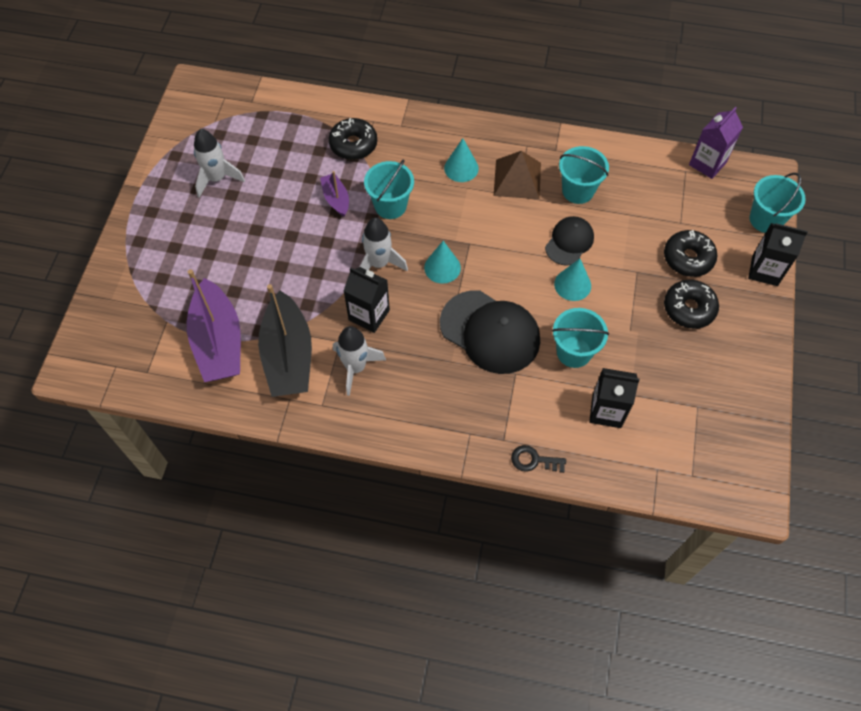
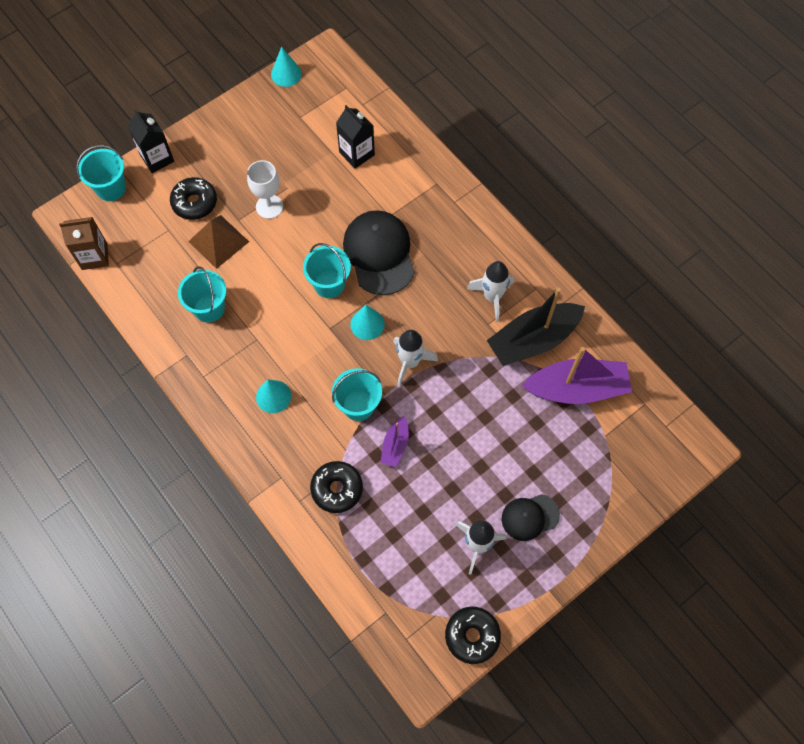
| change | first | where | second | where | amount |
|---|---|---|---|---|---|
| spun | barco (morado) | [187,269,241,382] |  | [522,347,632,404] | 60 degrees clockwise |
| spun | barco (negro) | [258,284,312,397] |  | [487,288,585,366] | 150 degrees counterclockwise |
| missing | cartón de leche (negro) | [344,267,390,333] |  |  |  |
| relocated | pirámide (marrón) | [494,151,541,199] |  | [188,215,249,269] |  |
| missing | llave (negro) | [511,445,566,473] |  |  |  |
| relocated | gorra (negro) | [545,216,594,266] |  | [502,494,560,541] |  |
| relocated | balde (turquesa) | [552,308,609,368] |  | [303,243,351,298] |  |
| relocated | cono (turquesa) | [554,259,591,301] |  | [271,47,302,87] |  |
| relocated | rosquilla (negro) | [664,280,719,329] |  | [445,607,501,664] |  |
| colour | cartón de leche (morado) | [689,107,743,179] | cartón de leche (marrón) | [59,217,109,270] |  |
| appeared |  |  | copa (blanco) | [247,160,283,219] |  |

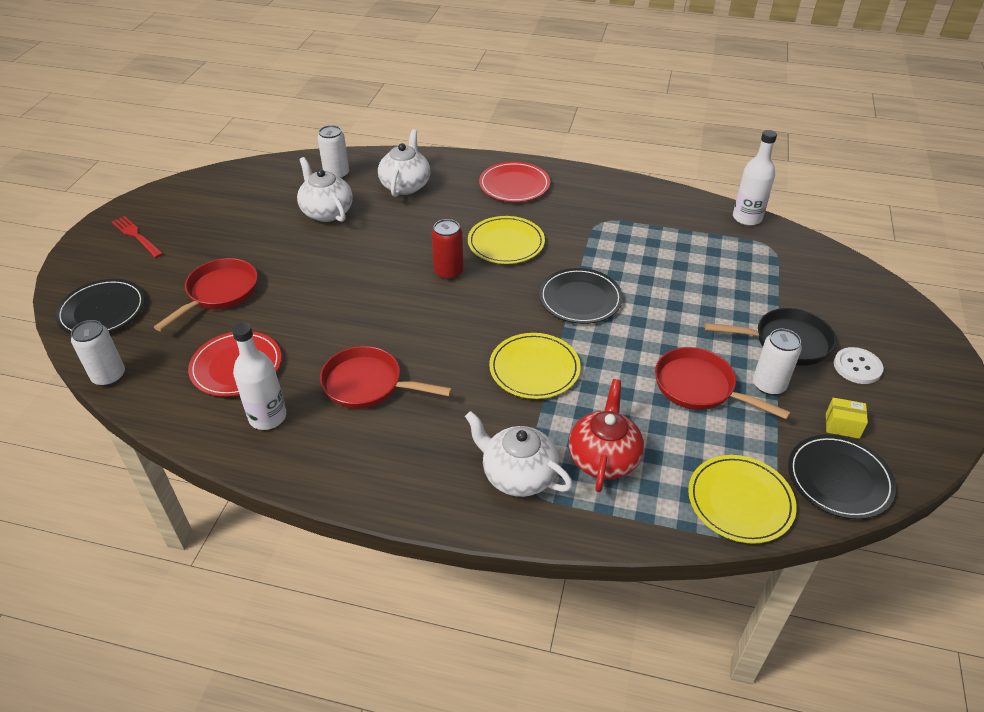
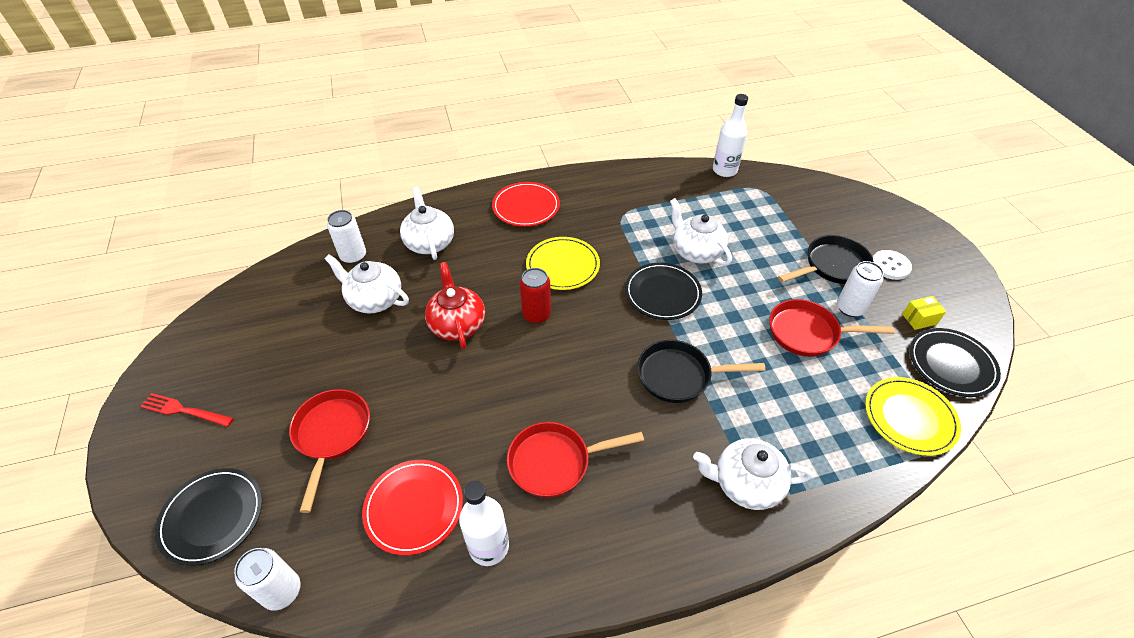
| change | first | where | second | where | amount |
|---|---|---|---|---|---|
| exchanged | plato (amarillo) | [489,333,581,399] | sartén (negro) | [637,340,765,403] |  |
| relocated | tetera (rojo) | [569,379,644,492] |  | [425,262,485,349] |  |
| appeared |  |  | tetera (blanco) | [670,198,732,266] |  |

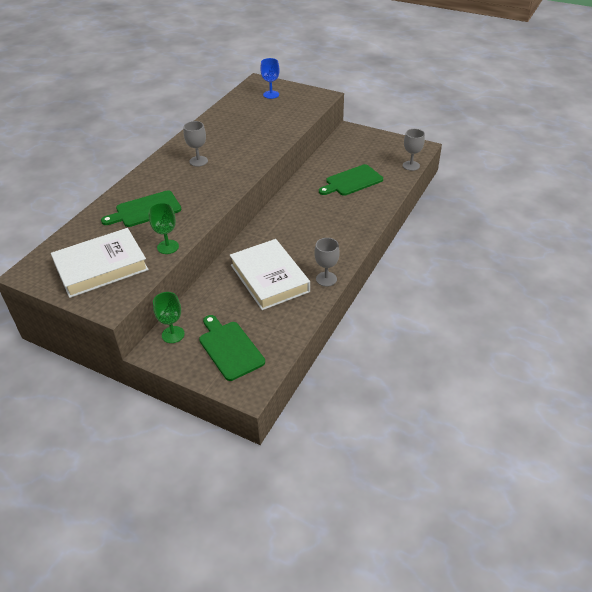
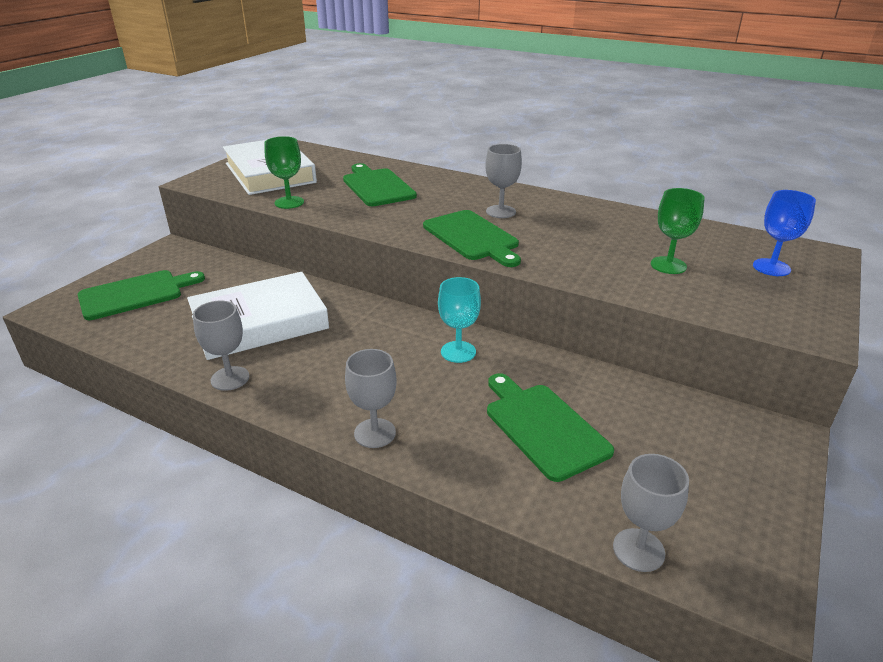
| change | first | where | second | where | amount |
|---|---|---|---|---|---|
| relocated | copa (verde) | [153,292,185,343] |  | [651,188,705,274] |  |
| appeared |  |  | copa (gris) | [345,349,397,448] |  |
| appeared |  |  | tabla de cortar (verde) | [423,210,521,267] |  |
| appeared |  |  | copa (turquesa) | [438,277,481,363] |  |

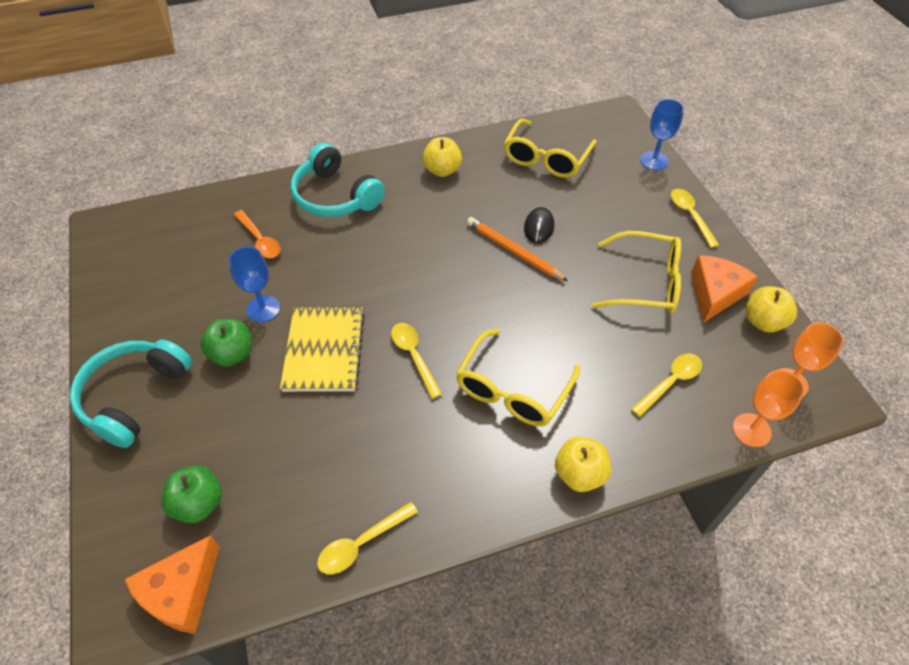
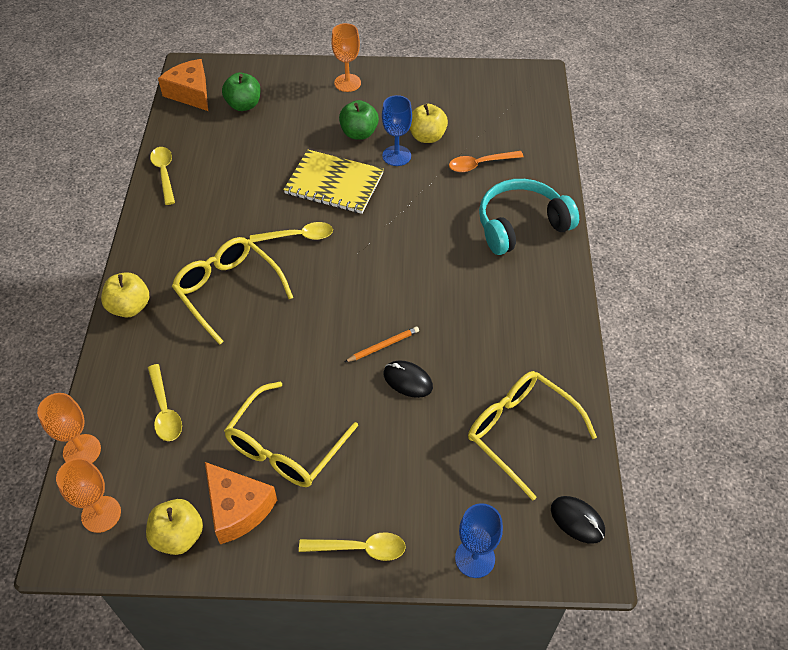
| change | first | where | second | where | amount |
|---|---|---|---|---|---|
| exchanged | auriculares (turquesa) | [70,340,192,448] | copa (naranja) | [331,23,361,92] |  |
| relocated | manzana (amarillo) | [422,137,462,177] |  | [410,104,448,143] |  |
| size | lápiz (naranja) | [467,217,568,281] |  | [345,327,419,362] | x0.61 |
| appeared |  |  | ratón (negro) | [551,496,605,544] |  |

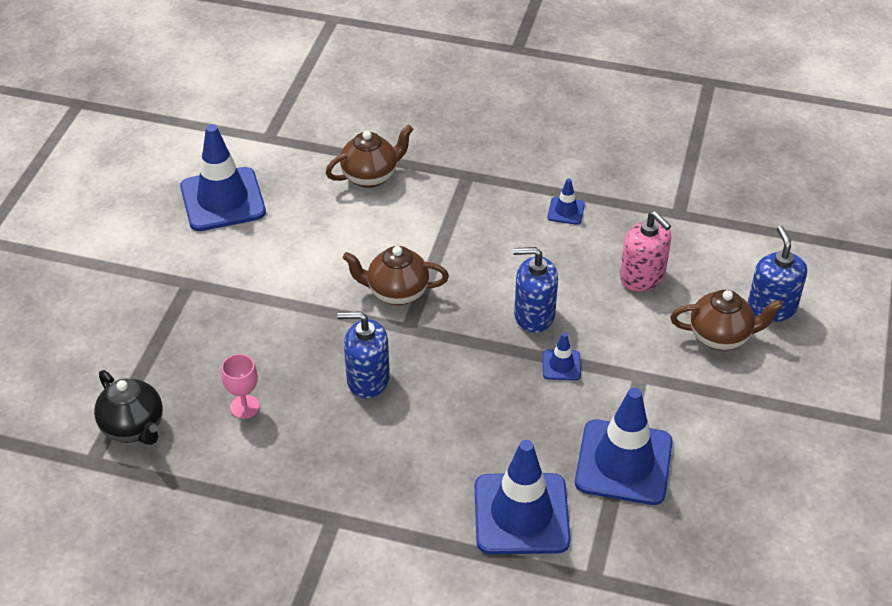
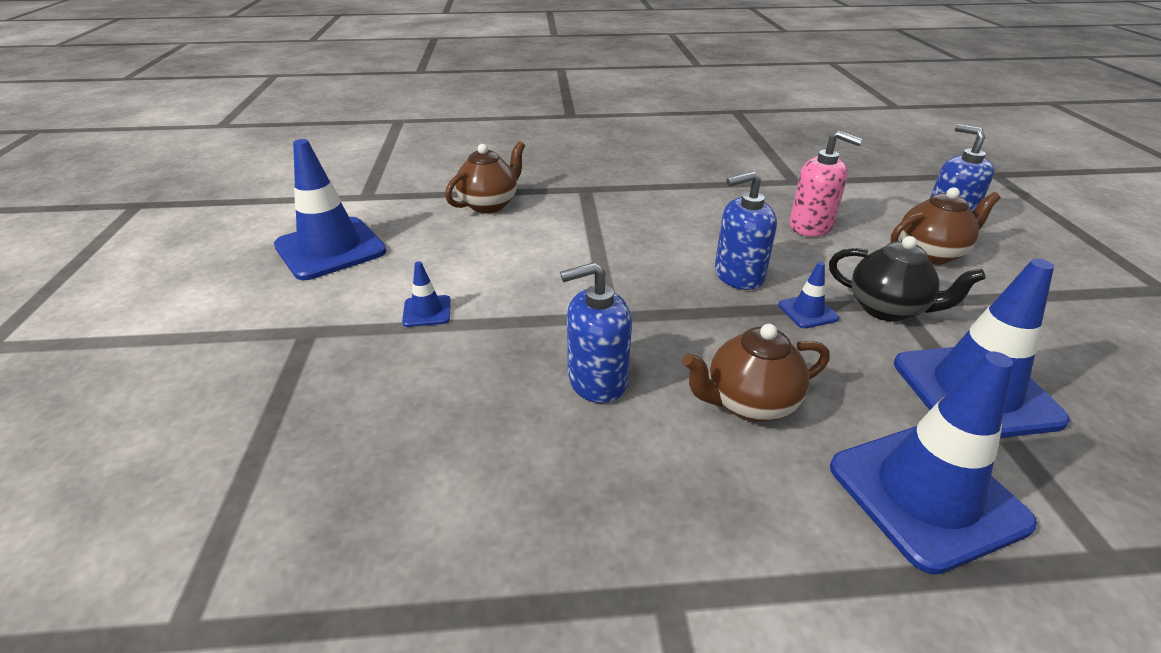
| change | first | where | second | where | amount |
|---|---|---|---|---|---|
| relocated | tetera (negro) | [94,370,163,445] |  | [829,236,986,322] |  |
| missing | copa (rosa) | [221,354,260,419] |  |  |  |
| relocated | tetera (marrón) | [343,246,449,305] |  | [682,324,830,422] |  |
| relocated | cono de tráfico (azul) | [548,178,585,225] |  | [402,261,451,327] |  |

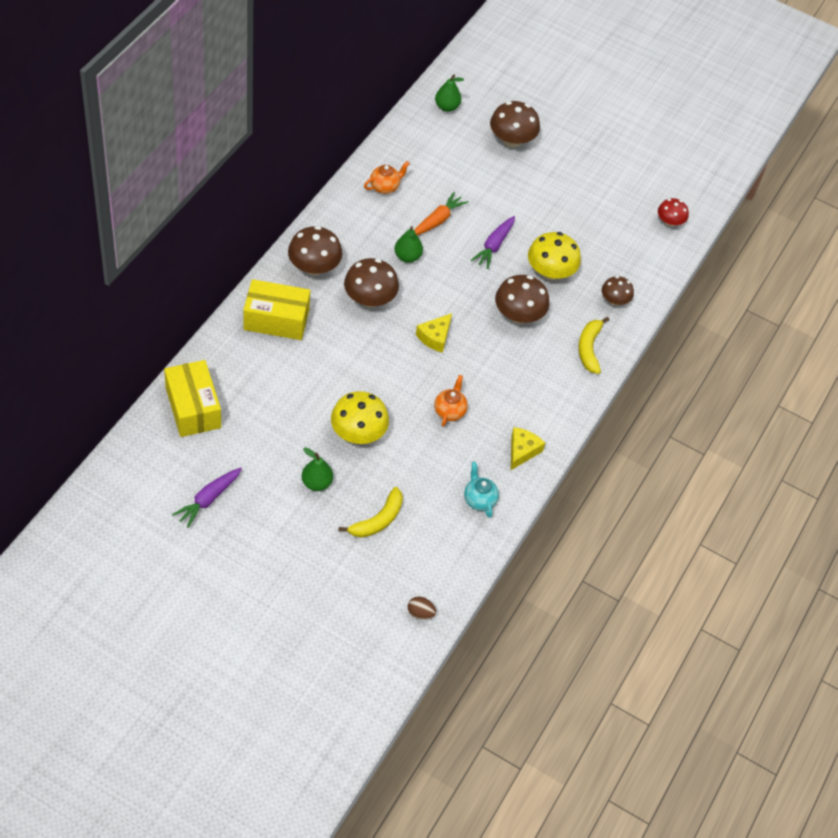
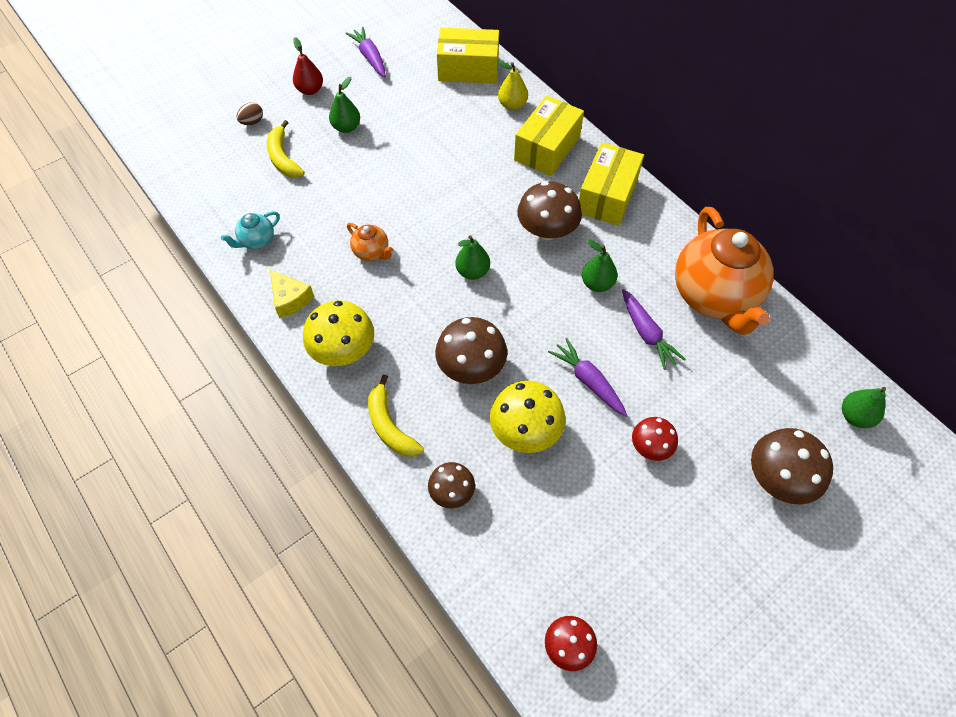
| change | first | where | second | where | amount |
|---|---|---|---|---|---|
| exchanged | seta (marrón) | [288,226,343,275] | caja (amarillo) | [579,142,644,226] |  |
| relocated | seta (amarillo) | [331,391,389,444] |  | [303,301,374,366] |  |
| size | tetera (naranja) | [364,161,410,194] |  | [675,207,774,335] | x2.35 |
| relocated | huevo (marrón) | [408,597,436,620] |  | [237,102,263,125] |  |
| colour | zanahoria (naranja) | [414,192,468,235] | zanahoria (morado) | [622,289,686,370] |  |
| exchanged | queso (amarillo) | [416,313,452,353] | pera (verde) | [455,235,490,280] |  |
| spun | tetera (turquesa) | [464,462,499,518] |  | [221,211,280,249] | 135 degrees clockwise |
| spun | plátano (amarillo) | [578,317,610,374] |  | [368,374,424,457] | 150 degrees counterclockwise |
| appeared |  |  | pera (rojo) | [293,37,323,95] |  |
| appeared |  |  | pera (amarillo) | [498,61,528,110] |  |
| appeared |  |  | seta (rojo) | [632,417,678,461] |  |

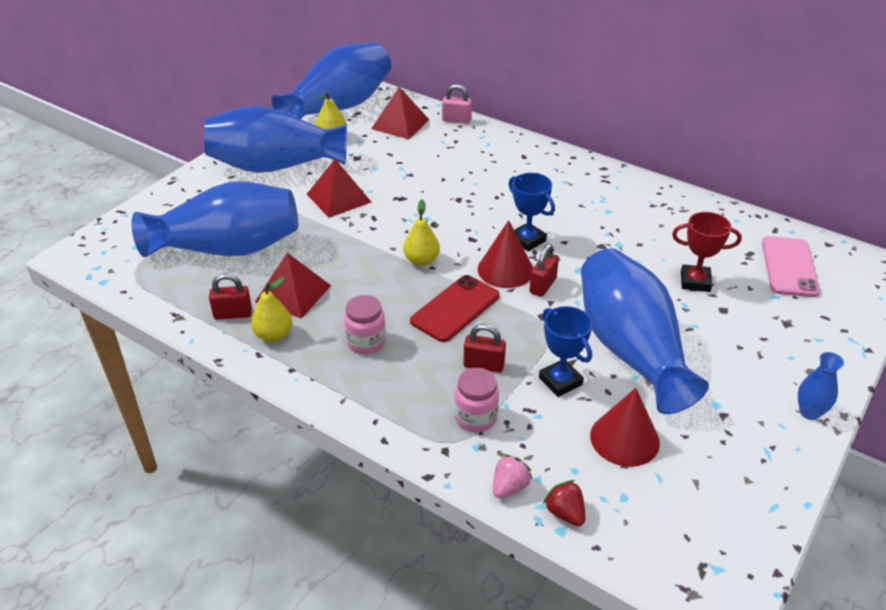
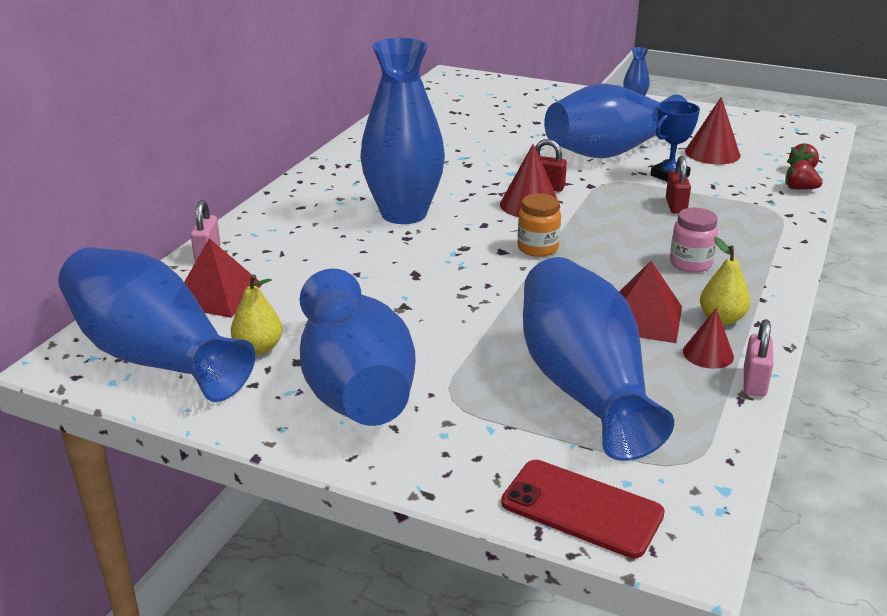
| change | first | where | second | where | amount |
|---|---|---|---|---|---|
| exchanged | candado (rojo) | [209,273,252,320] | cono (rojo) | [683,308,734,369] |  |
| missing | pirámide (rojo) | [307,159,371,218] |  |  |  |
| exchanged | pera (amarillo) | [403,200,440,266] | tarro (naranja) | [517,194,561,257] |  |
| relocated | móvil (rojo) | [410,275,500,342] |  | [501,460,665,558] |  |
| missing | tarro (rosa) | [454,368,499,432] |  |  |  |
| colour | fresa (rosa) | [493,454,532,498] | fresa (rojo) | [785,159,822,190] |  |
| missing | trofeo (azul) | [509,173,555,251] |  |  |  |
| missing | trofeo (rojo) | [672,212,742,292] |  |  |  |
| missing | móvil (rosa) | [762,236,820,297] |  |  |  |
| appeared |  |  | florero (azul) | [360,38,445,224] |  |
| appeared |  |  | candado (rosa) | [744,319,773,396] |  |

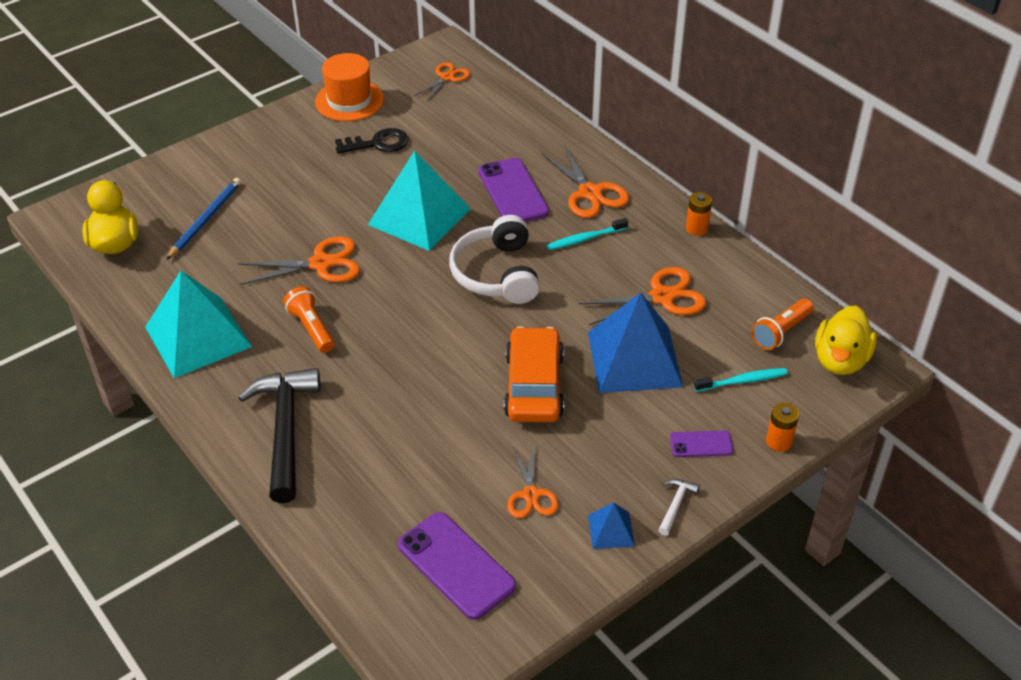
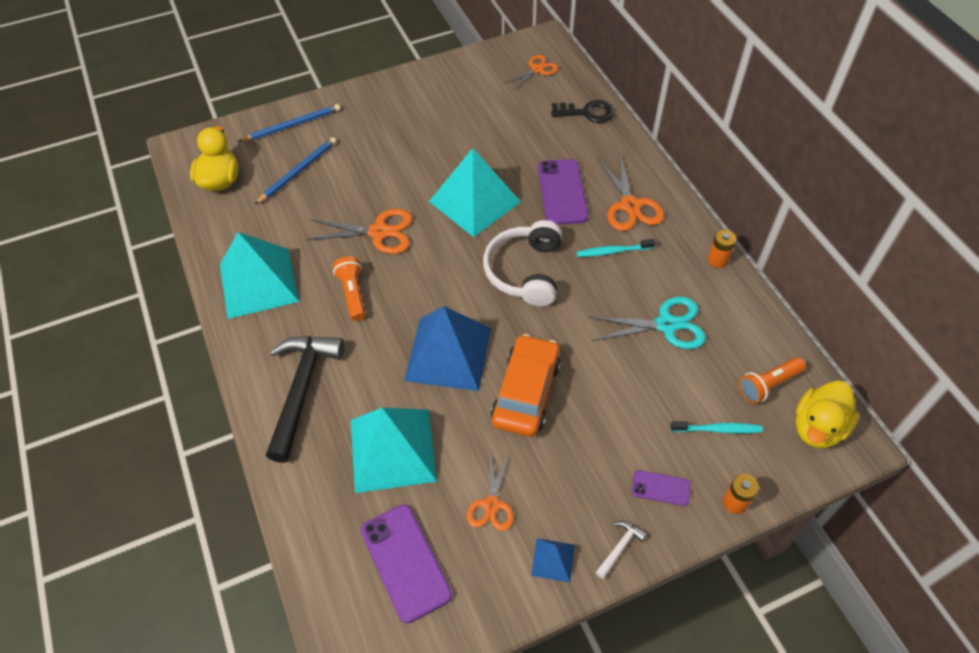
| change | first | where | second | where | amount |
|---|---|---|---|---|---|
| missing | sombrero (naranja) | [315,53,384,121] |  |  |  |
| relocated | llave (negro) | [335,128,409,154] |  | [551,100,615,123] |  |
| colour | tijeras (naranja) | [579,267,706,325] | tijeras (turquesa) | [588,297,706,349] |  |
| relocated | pirámide (azul) | [588,293,683,393] |  | [404,306,491,391] |  |
| appeared |  |  | lápiz (azul) | [238,104,341,142] |  |
| appeared |  |  | pirámide (turquesa) | [351,408,437,493] |  |

